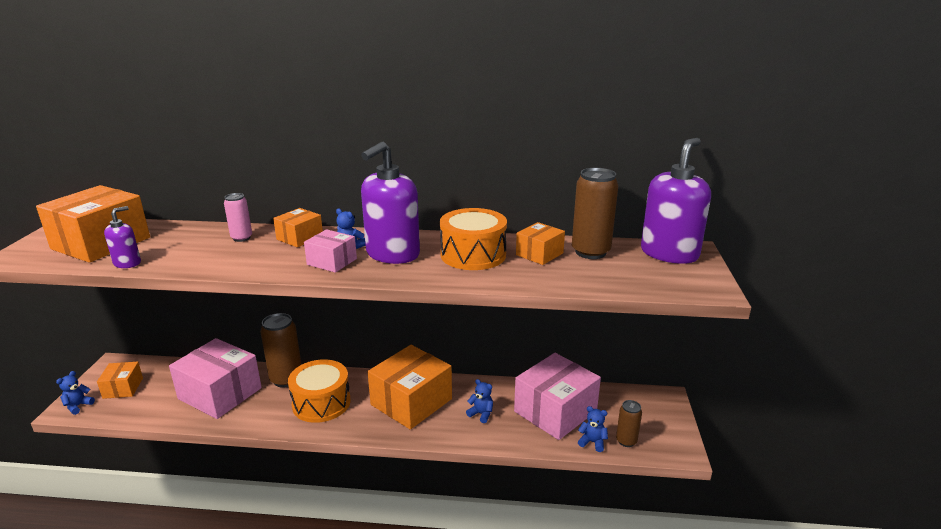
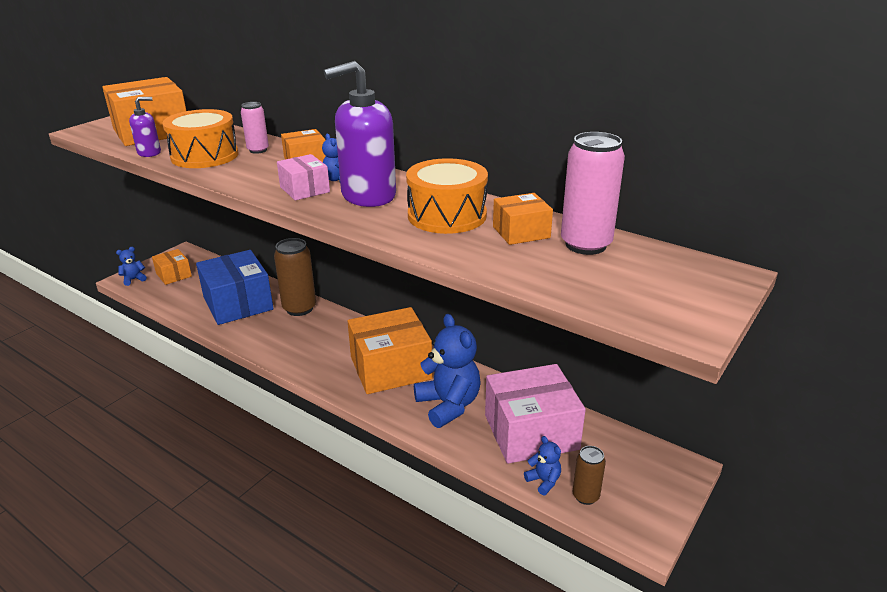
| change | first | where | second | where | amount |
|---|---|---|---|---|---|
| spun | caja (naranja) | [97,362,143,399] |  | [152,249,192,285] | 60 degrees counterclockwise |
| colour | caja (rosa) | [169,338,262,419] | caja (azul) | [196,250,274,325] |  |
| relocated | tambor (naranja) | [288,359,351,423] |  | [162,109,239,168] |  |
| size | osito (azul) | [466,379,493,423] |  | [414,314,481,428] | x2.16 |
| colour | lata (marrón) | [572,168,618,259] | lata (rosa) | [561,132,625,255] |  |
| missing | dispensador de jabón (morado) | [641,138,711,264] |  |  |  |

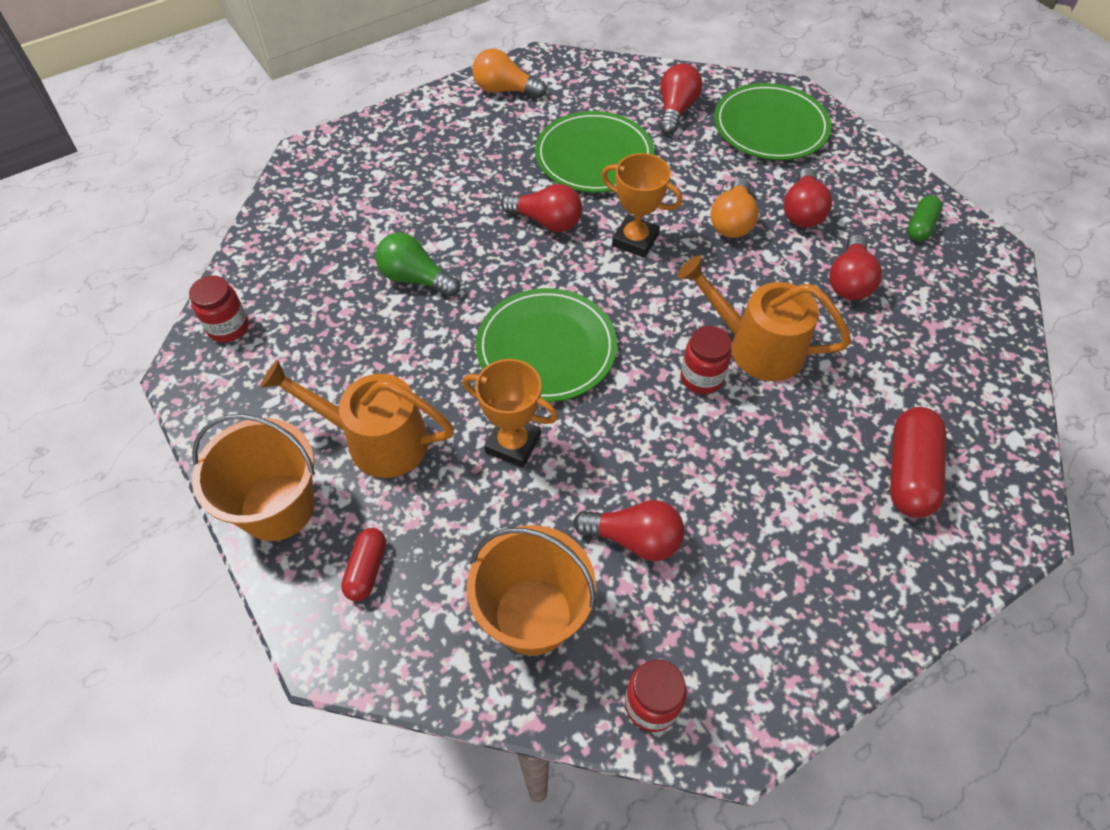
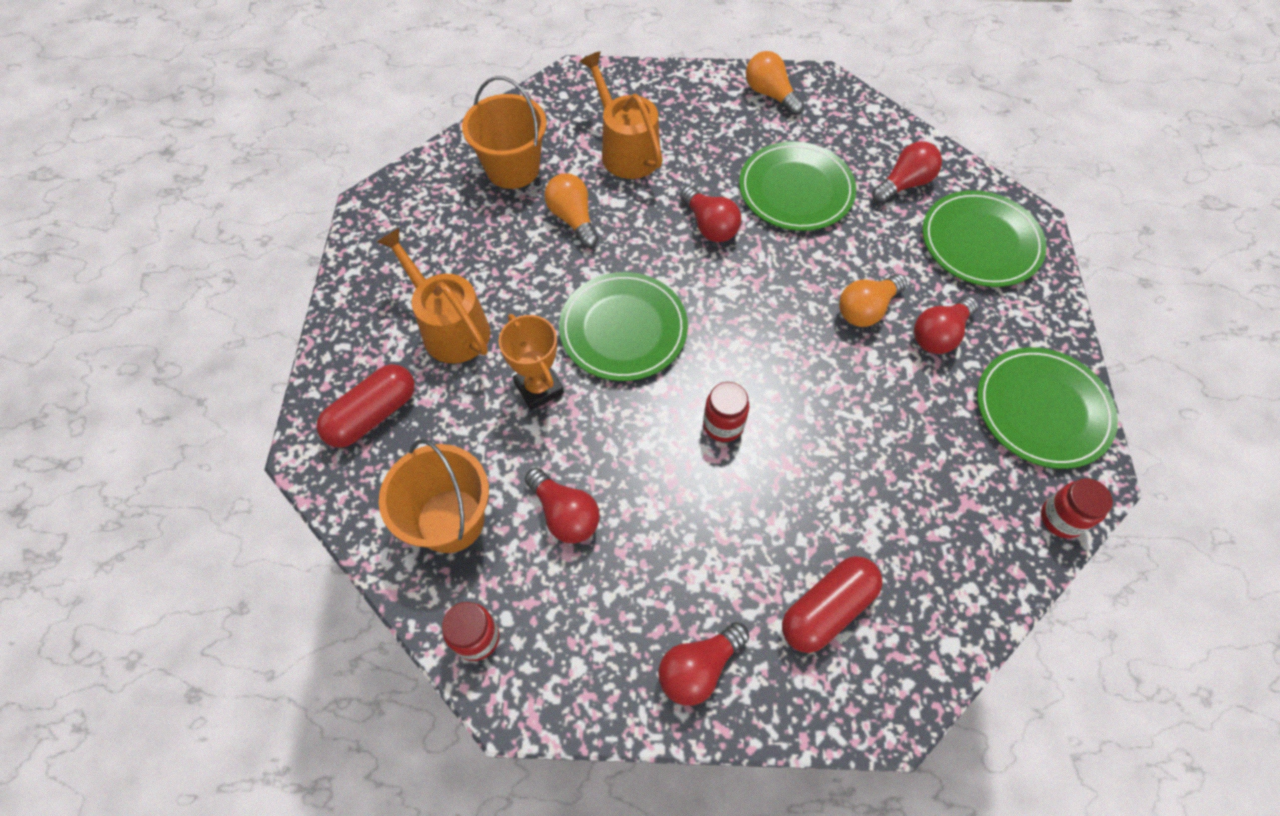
| change | first | where | second | where | amount |
|---|---|---|---|---|---|
| relocated | tarro (rojo) | [189,276,249,343] |  | [1041,478,1113,538] |  |
| relocated | balde (naranja) | [192,414,315,541] |  | [462,76,547,189] |  |
| size | cápsula (rojo) | [341,528,386,601] |  | [316,364,415,448] | x1.70 |
| colour | bombilla (verde) | [375,233,460,297] | bombilla (naranja) | [544,173,599,248] |  |
| missing | trofeo (naranja) | [601,153,682,258] |  |  |  |
| relocated | regadera (naranja) | [678,256,851,381] |  | [579,51,663,179] |  |
| relocated | bombilla (rojo) | [829,235,882,300] |  | [658,622,749,706] |  |
| exchanged | cápsula (verde) | [908,195,942,241] | plato (verde) | [977,347,1118,469] |  |

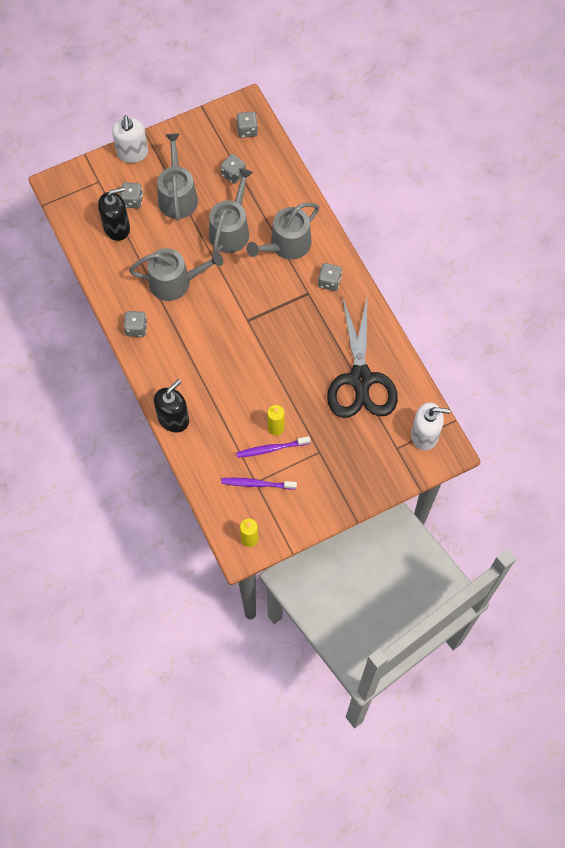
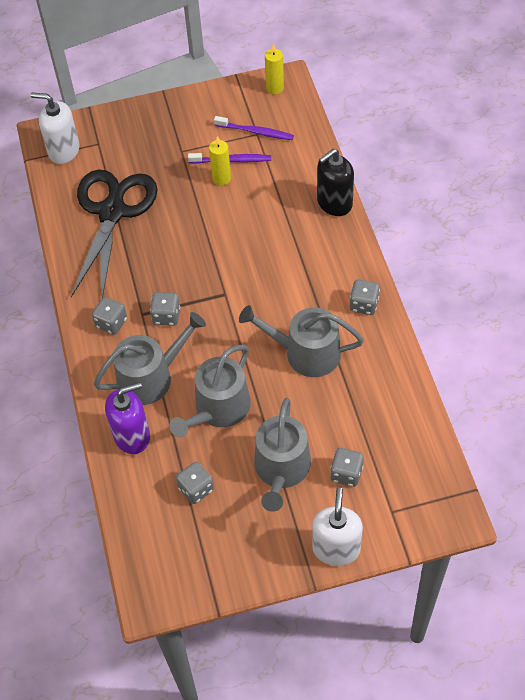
| change | first | where | second | where | amount |
|---|---|---|---|---|---|
| missing | dispensador de jabón (negro) | [98,187,130,241] |  |  |  |
| relocated | dado (gris) | [236,111,258,138] |  | [150,292,180,326] |  |
| appeared |  |  | dispensador de jabón (morado) | [105,382,150,454] |  |

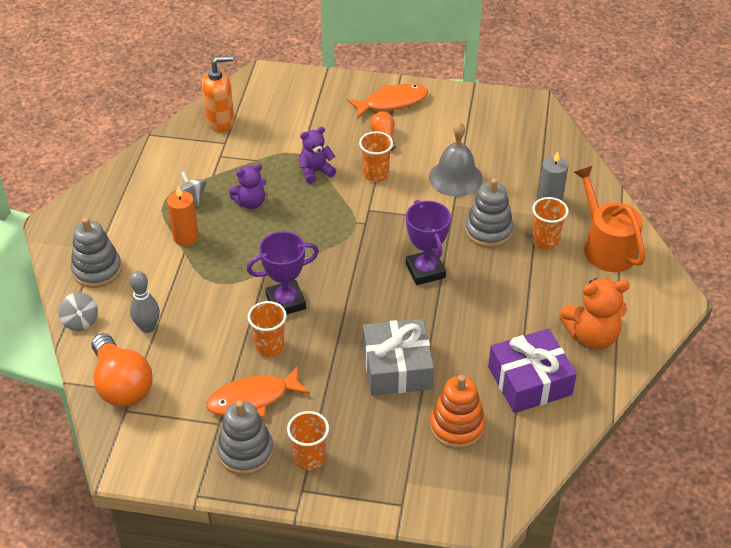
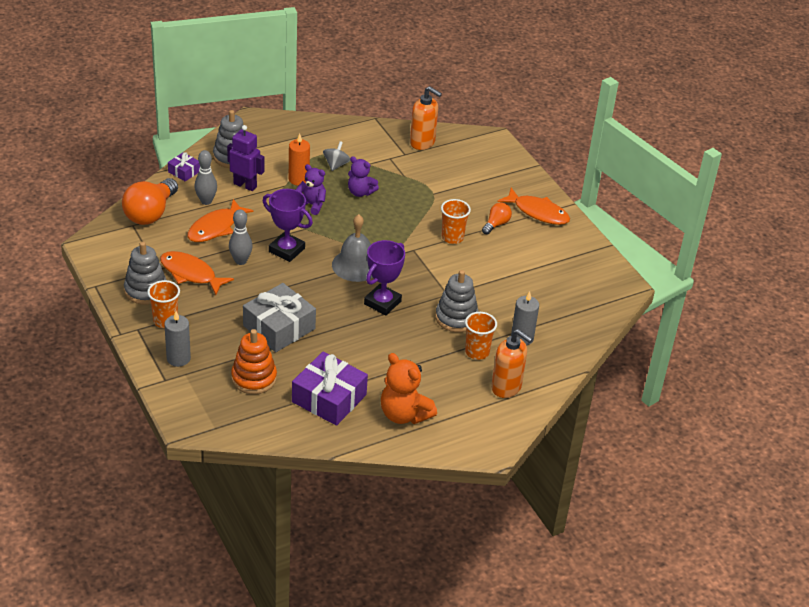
| change | first | where | second | where | amount |
|---|---|---|---|---|---|
| exchanged | peonza (gris) | [58,293,98,331] | regalo (morado) | [168,152,200,182] |  |
| exchanged | vaso (naranja) | [248,301,287,357] | bolo (gris) | [229,209,253,265] |  |
| relocated | osito (morado) | [299,127,336,184] |  | [295,164,326,215] |  |
| relocated | campana (gris) | [429,122,483,197] |  | [332,214,373,282] |  |
| exchanged | regadera (naranja) | [574,166,645,272] | dispensador de jabón (naranja) | [491,329,533,398] |  |
| appeared |  |  | vela (gris) | [164,311,191,367] |  |
| appeared |  |  | pez (naranja) | [187,199,254,242] |  |
| appeared |  |  | robot (morado) | [227,125,264,191] |  |

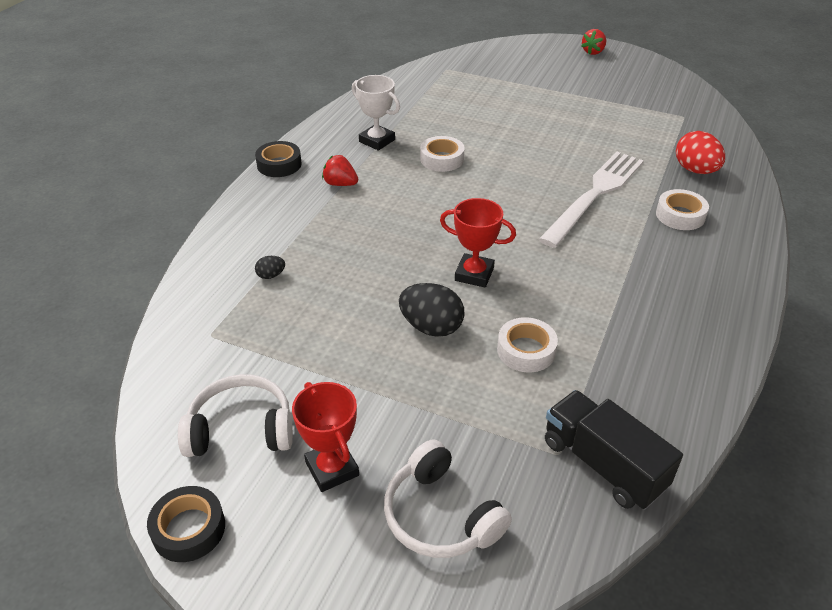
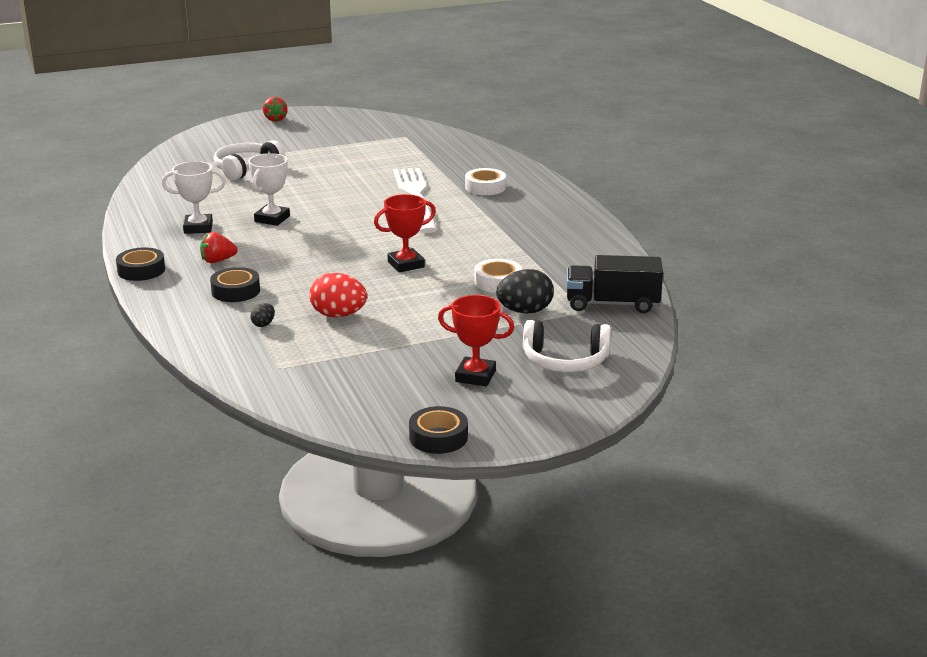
| change | first | where | second | where | amount |
|---|---|---|---|---|---|
| relocated | auriculares (blanco) | [178,374,293,457] |  | [214,140,285,181] |  |
| relocated | huevo (negro) | [399,283,465,337] |  | [496,269,554,313] |  |
| exchanged | cinta adhesiva (blanco) | [420,136,464,172] | trofeo (blanco) | [249,153,290,226] |  |
| relocated | huevo (rojo) | [676,131,725,174] |  | [309,273,367,317] |  |
| appeared |  |  | cinta adhesiva (negro) | [210,267,260,302] |  |

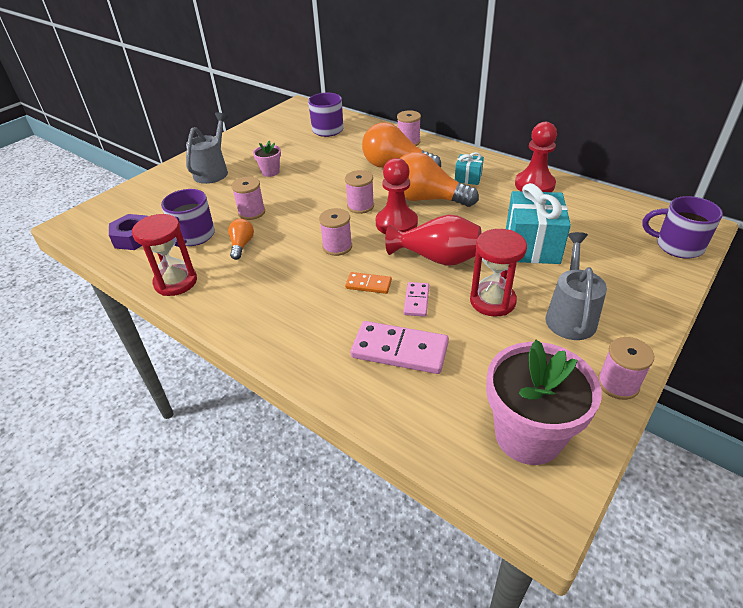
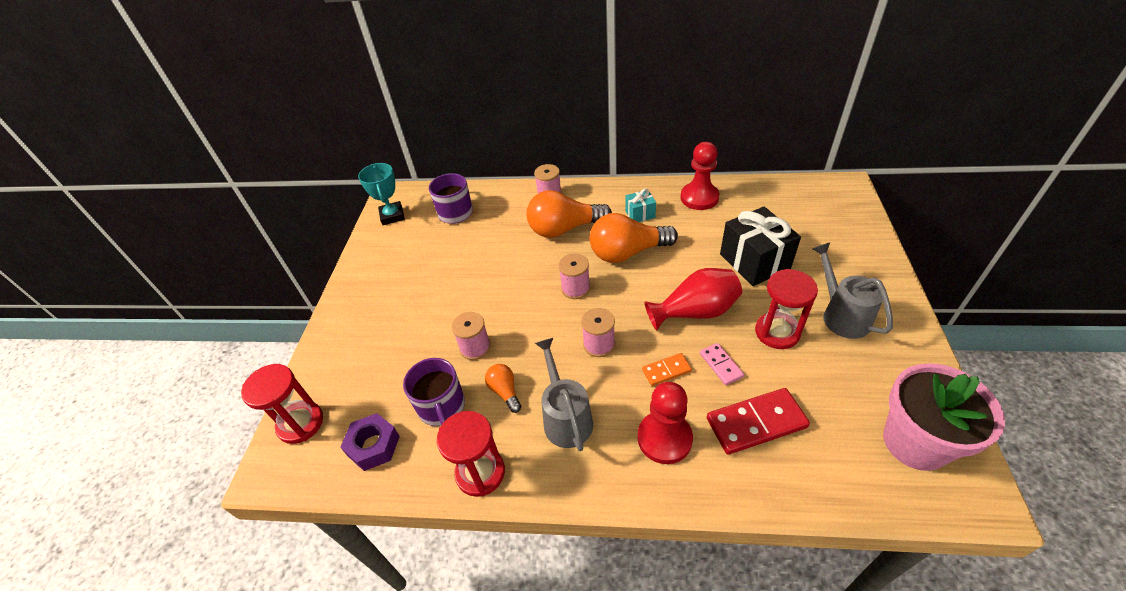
| change | first | where | second | where | amount |
|---|---|---|---|---|---|
| relocated | regadera (gris) | [186,112,229,184] |  | [535,338,593,451] |  |
| missing | maceta (rosa) | [253,141,281,177] |  |  |  |
| colour | ficha de dominó (rosa) | [350,321,449,374] | ficha de dominó (rojo) | [707,388,810,455] |  |
| relocated | peón (rojo) | [376,158,418,234] |  | [638,382,693,464] |  |
| colour | regalo (turquesa) | [506,183,571,264] | regalo (negro) | [720,206,801,286] |  |
| missing | carrete (rosa) | [598,337,654,400] |  |  |  |
| missing | taza (morado) | [642,196,723,259] |  |  |  |
| appeared |  |  | reloj de arena (rojo) | [241,364,323,444] |  |
| appeared |  |  | trofeo (turquesa) | [358,163,405,225] |  |

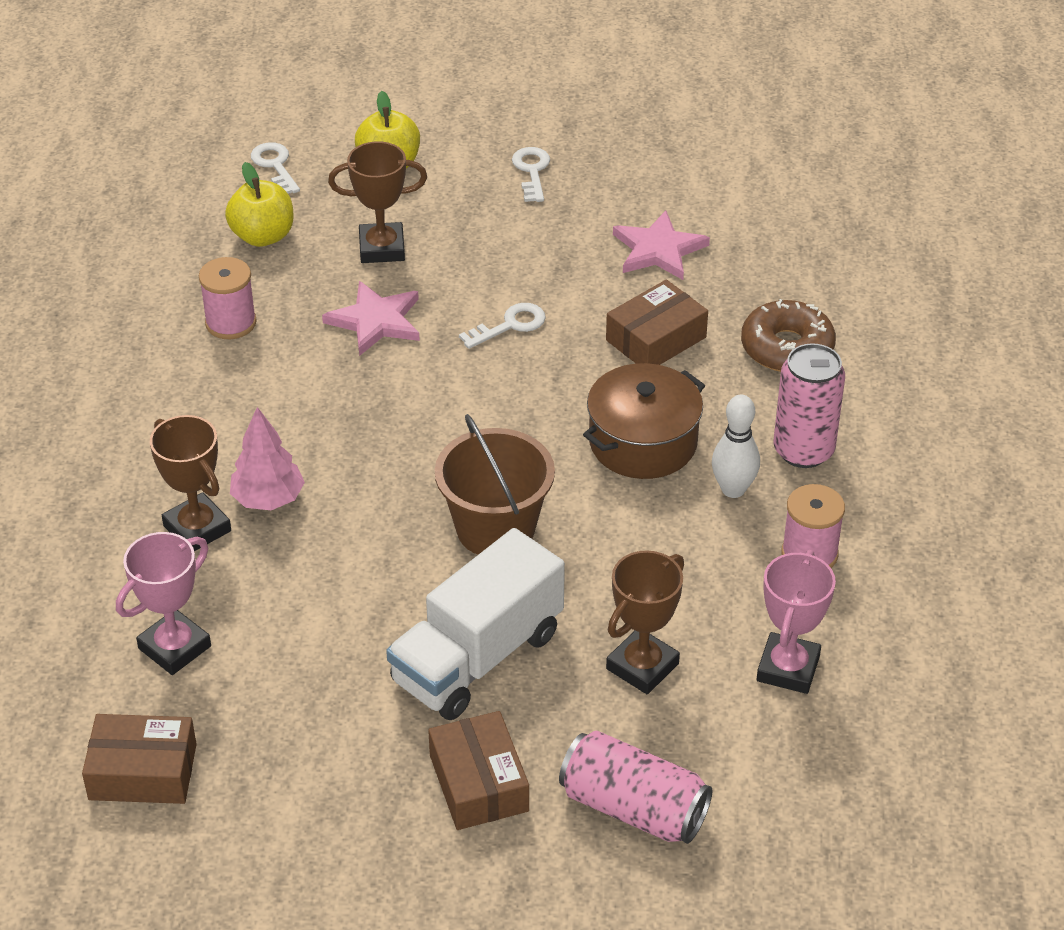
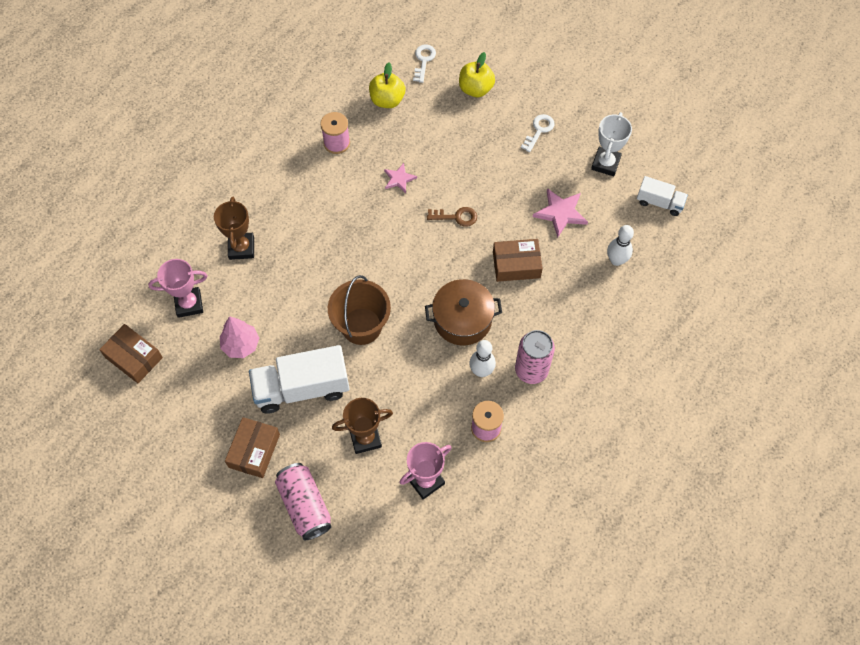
| change | first | where | second | where | amount |
|---|---|---|---|---|---|
| relocated | árbol (rosa) | [230,407,305,510] |  | [220,316,259,358] |  |
| size | estrella (rosa) | [322,281,420,356] |  | [384,163,417,193] | x0.63 |
| missing | trofeo (marrón) | [328,141,427,263] |  |  |  |
| colour | llave (blanco) | [459,303,546,349] | llave (marrón) | [427,207,477,227] |  |
| missing | rosquilla (marrón) | [741,299,836,372] |  |  |  |
| appeared |  |  | trofeo (blanco) | [591,112,632,176] |  |
| appeared |  |  | bolo (blanco) | [607,225,634,266] |  |
| appeared |  |  | camión (blanco) | [637,176,688,216] |  |

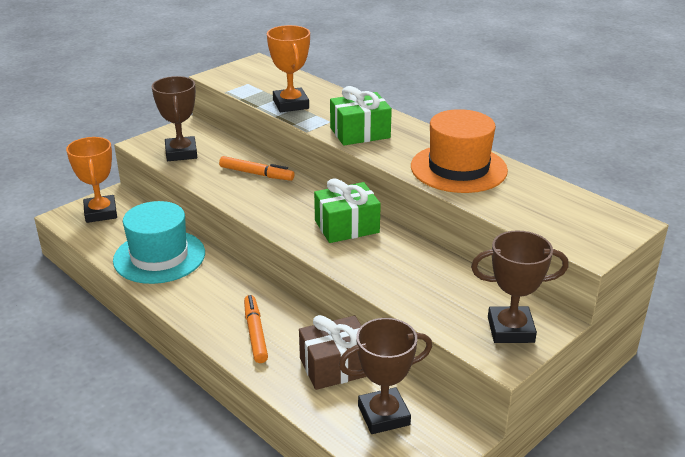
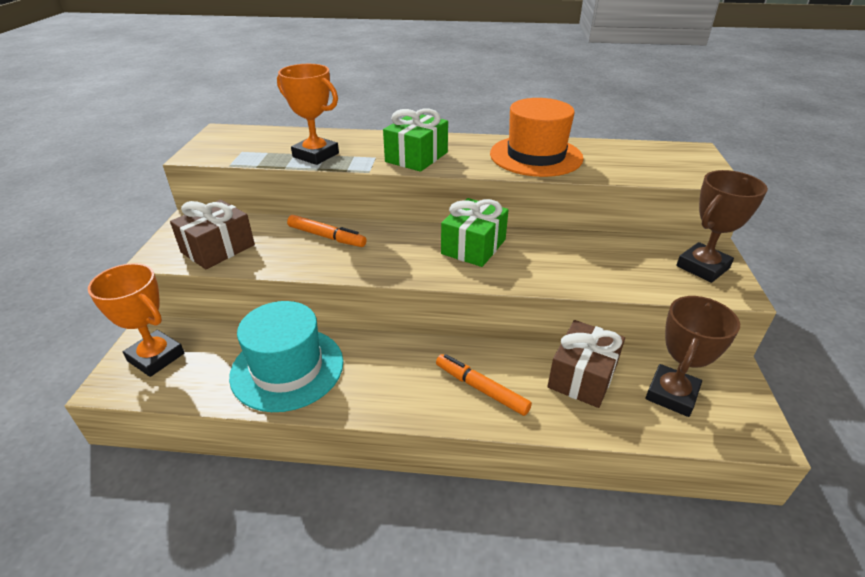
| change | first | where | second | where | amount |
|---|---|---|---|---|---|
| exchanged | trofeo (marrón) | [152,76,197,161] | regalo (marrón) | [170,200,255,269] |  |
| spun | rotulador (naranja) | [219,156,295,181] |  | [287,215,367,247] | 45 degrees clockwise |

